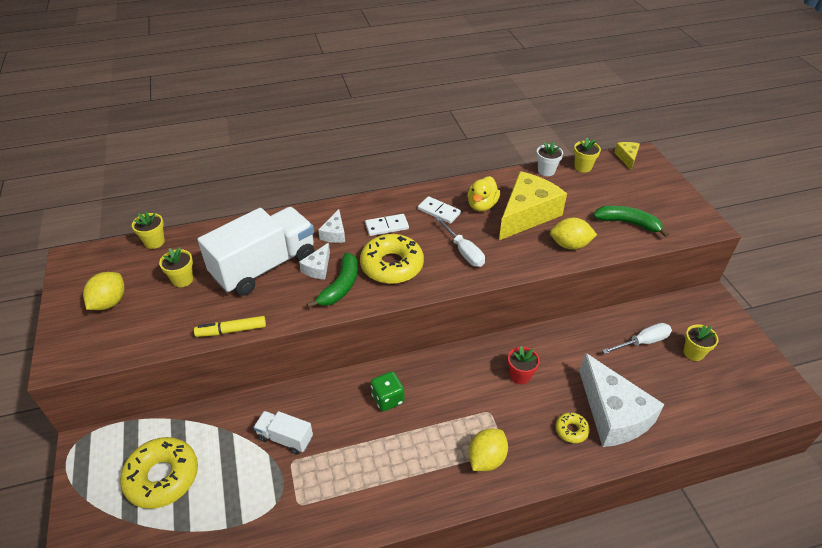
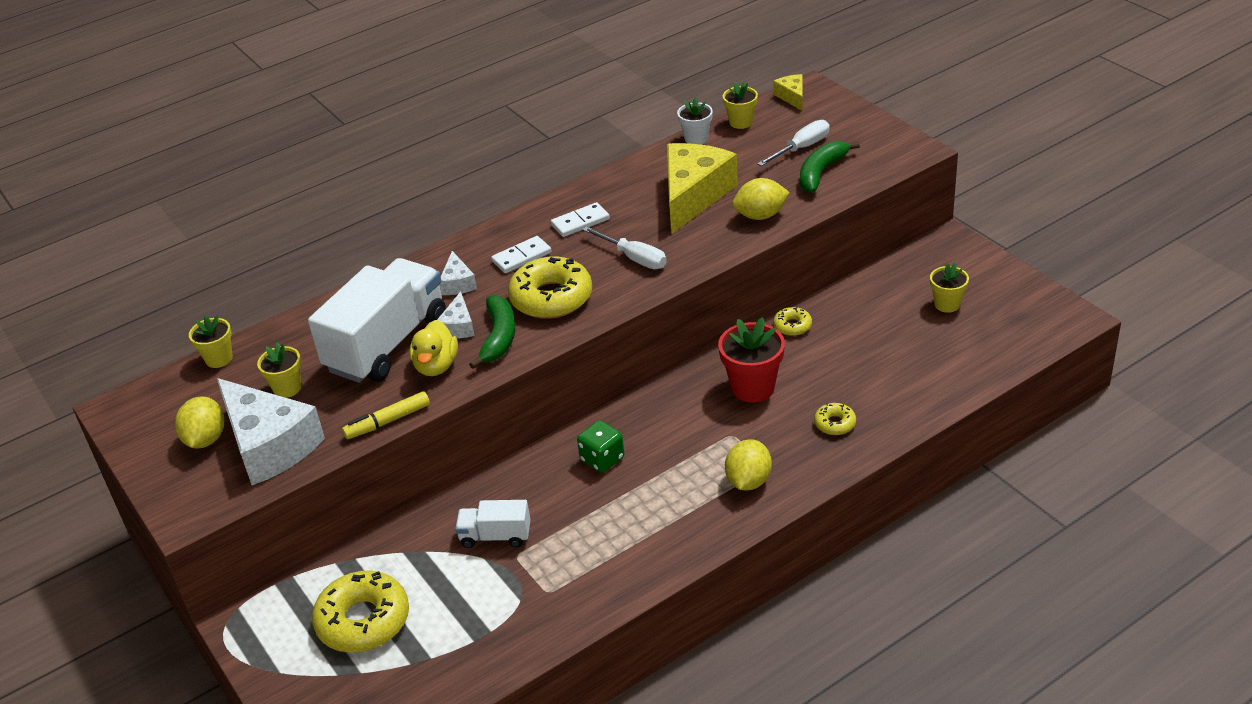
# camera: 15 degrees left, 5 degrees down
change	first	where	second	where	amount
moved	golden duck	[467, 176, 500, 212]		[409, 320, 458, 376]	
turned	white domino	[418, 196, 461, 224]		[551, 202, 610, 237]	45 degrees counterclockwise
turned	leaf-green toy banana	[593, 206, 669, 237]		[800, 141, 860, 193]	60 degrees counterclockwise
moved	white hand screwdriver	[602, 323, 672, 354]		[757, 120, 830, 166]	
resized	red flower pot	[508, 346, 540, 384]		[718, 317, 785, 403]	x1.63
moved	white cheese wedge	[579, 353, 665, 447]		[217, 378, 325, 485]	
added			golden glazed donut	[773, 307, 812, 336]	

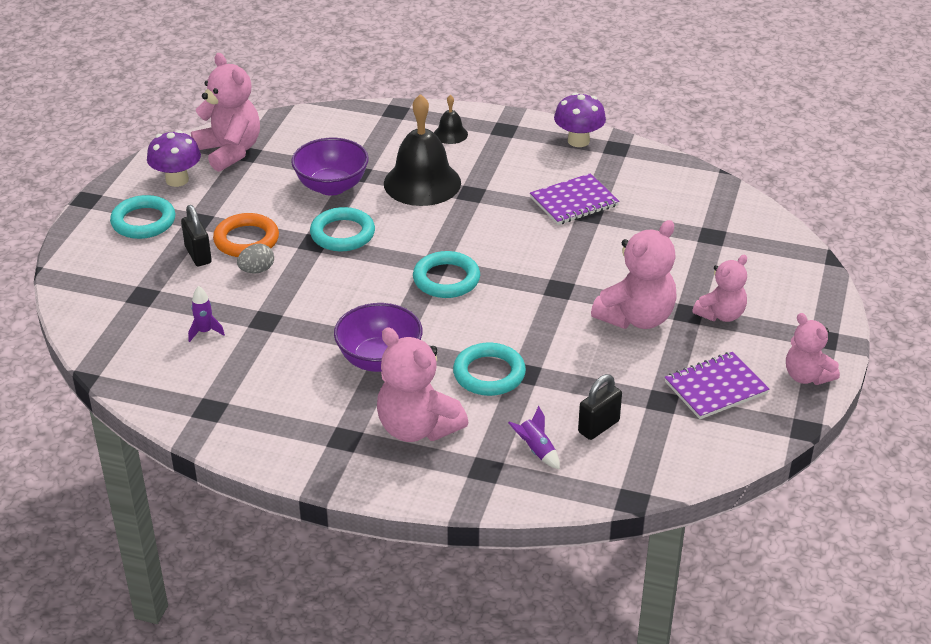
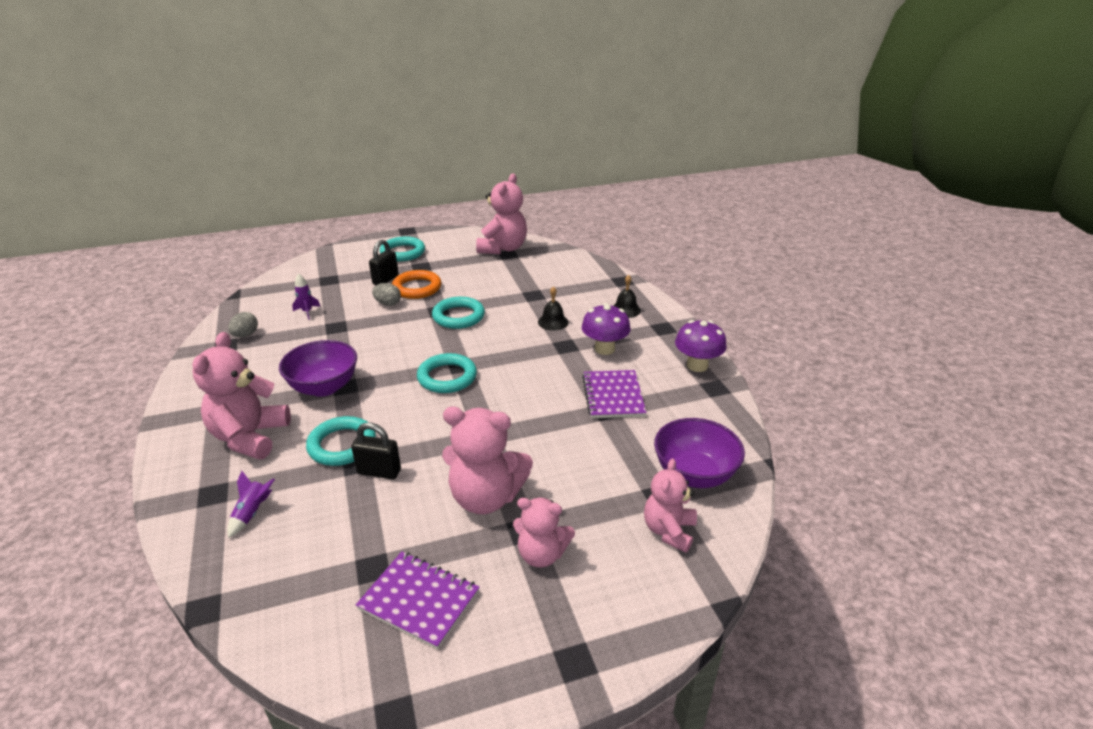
# camera: 55 degrees right, 5 degrees down
change	first	where	second	where	amount
resized	jet-black school bell	[384, 94, 461, 206]		[538, 286, 568, 331]	x0.46
moved	purple mushroom	[147, 130, 201, 187]		[582, 303, 631, 355]	
moved	purple deep dish	[291, 138, 369, 196]		[654, 418, 745, 488]	
turned	purple notepad	[530, 173, 619, 225]		[582, 370, 647, 418]	60 degrees clockwise
moved	pink stuffed bear	[786, 313, 840, 385]		[644, 458, 697, 553]	
moved	jet-black small lock	[578, 374, 622, 440]		[351, 423, 401, 479]	
added			grey egg	[228, 312, 258, 337]	

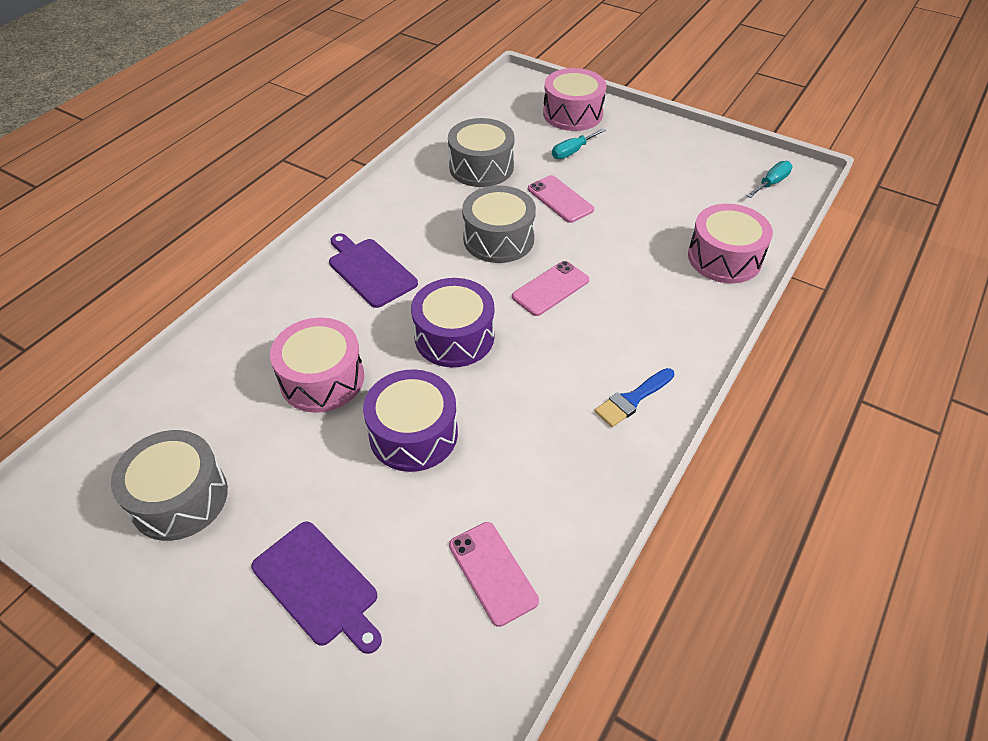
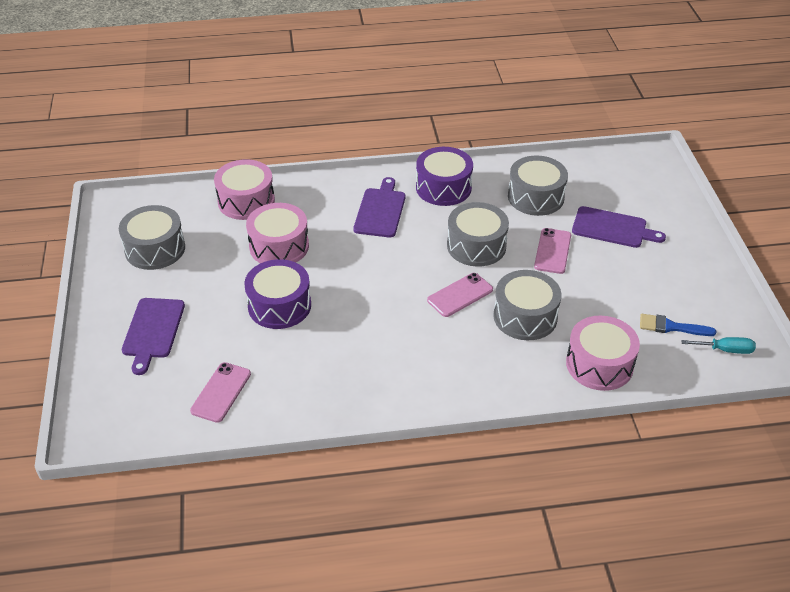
# camera: 50 degrees right, 5 degrees down
change	first	where	second	where	amount
moved	pink snare drum	[543, 68, 606, 131]		[214, 159, 275, 220]	
replaced	aqua hand screwdriver	[552, 128, 606, 159]	purple bread board	[572, 206, 666, 248]	
turned	pink smartphone	[512, 261, 589, 316]		[427, 273, 493, 317]	45 degrees counterclockwise
moved	purple snare drum	[411, 278, 494, 367]		[416, 147, 473, 206]	
moved	blue paint brush	[594, 368, 674, 427]		[640, 314, 716, 336]	
added			grey snare drum	[493, 270, 561, 340]	

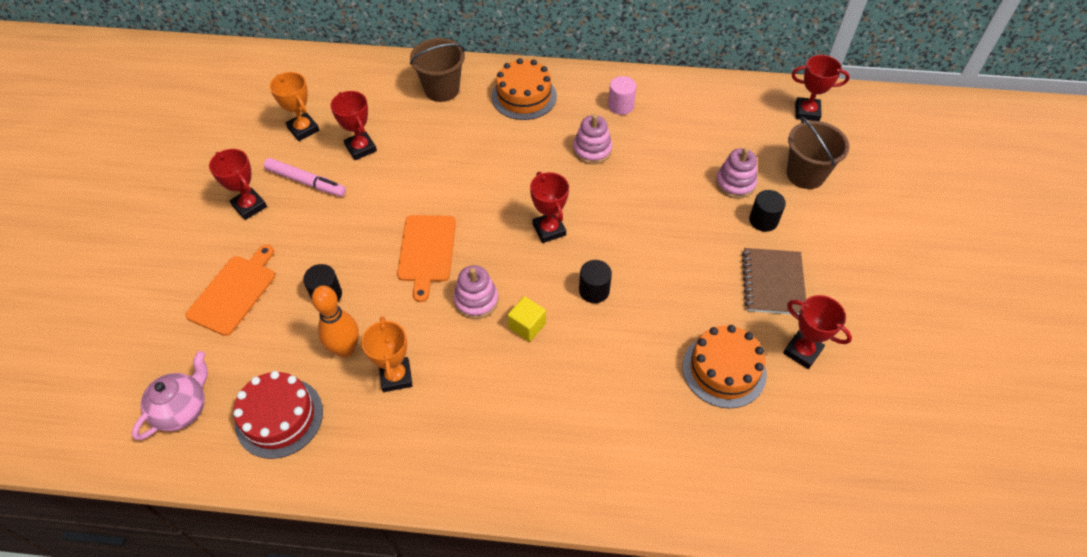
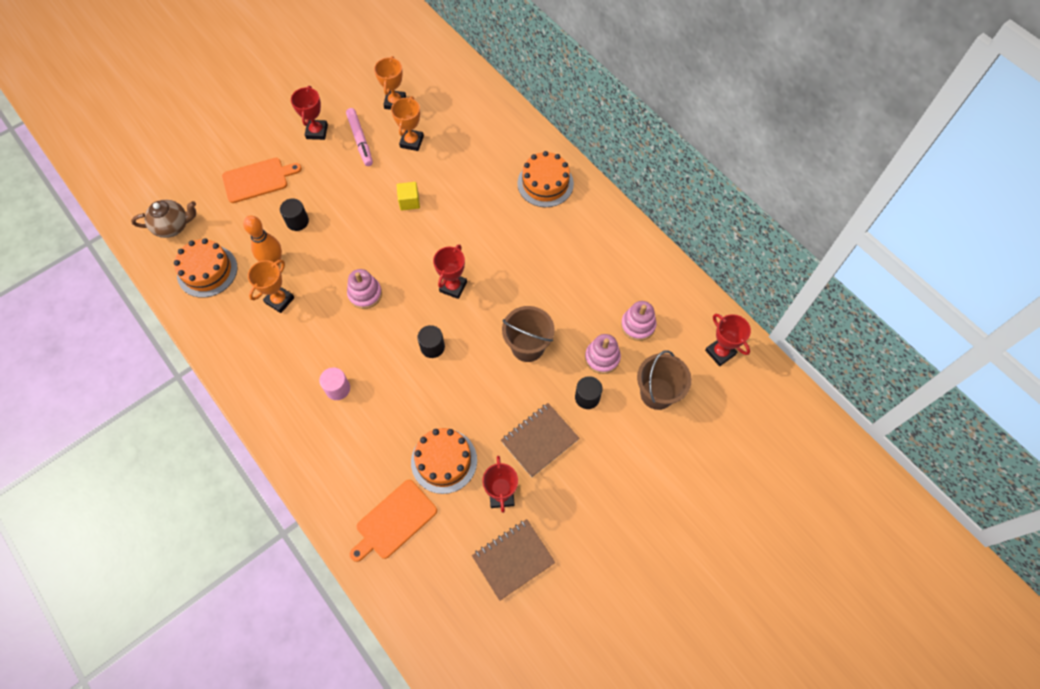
# camera: 45 degrees right, 10 degrees up
change	first	where	second	where	amount
moved	brown sand bucket	[410, 38, 465, 102]		[502, 306, 555, 362]	
moved	pink cylinder shape	[608, 76, 637, 115]		[319, 367, 350, 400]	
recoloured	red trophy	[330, 91, 377, 160]	bright orange trophy	[391, 96, 424, 151]	
moved	pink stacking rings	[573, 114, 612, 164]		[621, 301, 656, 341]	
moved	bright orange bread board	[397, 215, 456, 302]		[350, 480, 437, 562]	
moved	golden cube	[508, 296, 546, 342]		[397, 182, 420, 210]	
recoloured	pink teapot	[132, 351, 208, 440]	brown teapot	[131, 200, 196, 238]	
recoloured	red layer cake	[233, 371, 323, 459]	bright orange layer cake	[174, 238, 237, 298]	
added			brown notepad	[472, 519, 556, 601]	

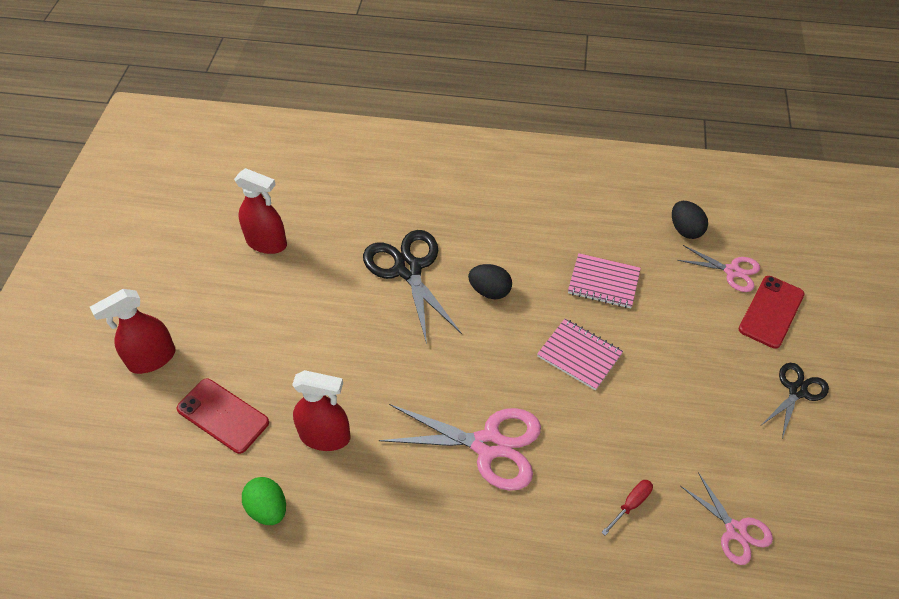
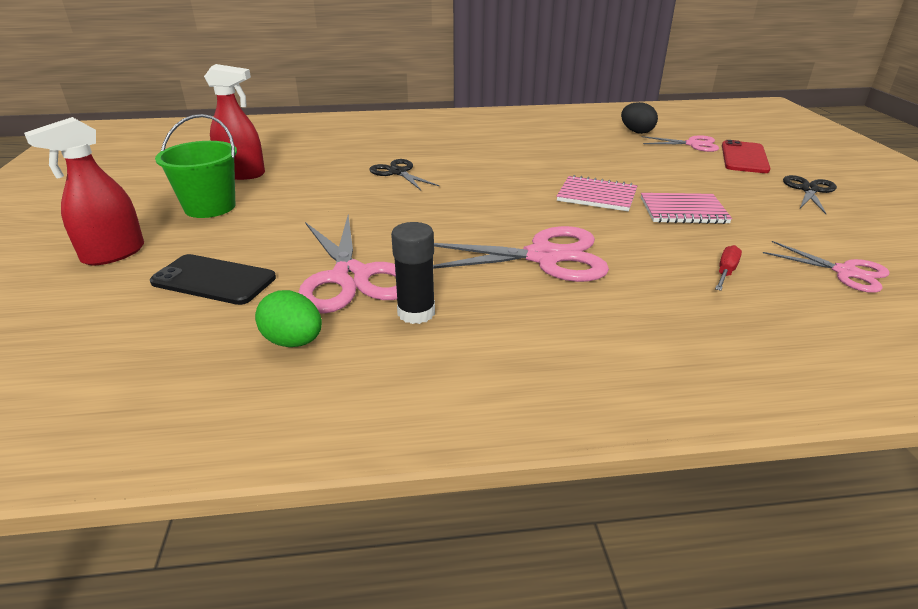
# camera: 15 degrees left, 20 degrees down
change	first	where	second	where	amount
resized	jet-black shears	[363, 230, 462, 344]		[369, 159, 439, 190]	x0.58
moved	pink notepad	[568, 253, 641, 308]		[641, 193, 732, 224]	
removed	jet-black egg	[468, 264, 512, 299]			
replaced	red spray bottle	[292, 370, 351, 451]	pink shears	[299, 215, 397, 314]	
recoloured	red smartphone	[176, 378, 269, 454]	jet-black smartphone	[150, 254, 276, 305]	
added			leaf-green sand bucket	[155, 114, 237, 218]	
added			jet-black glue	[391, 222, 435, 324]	

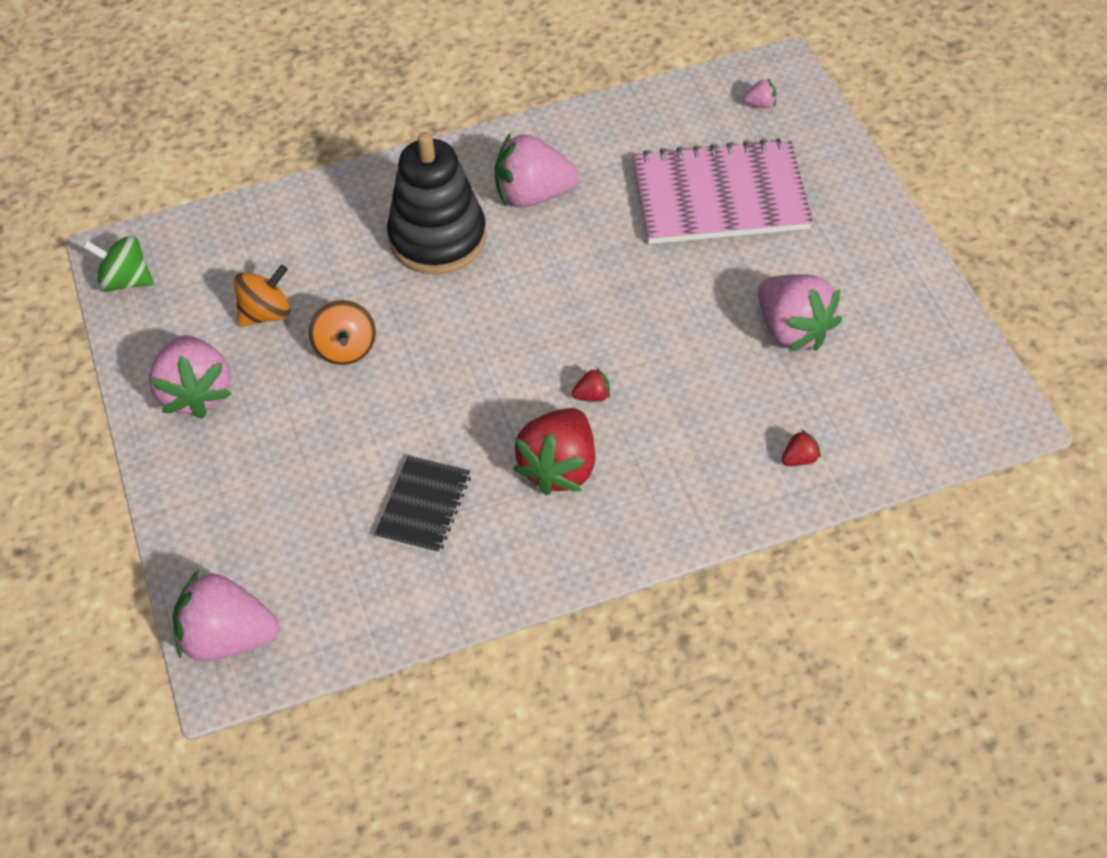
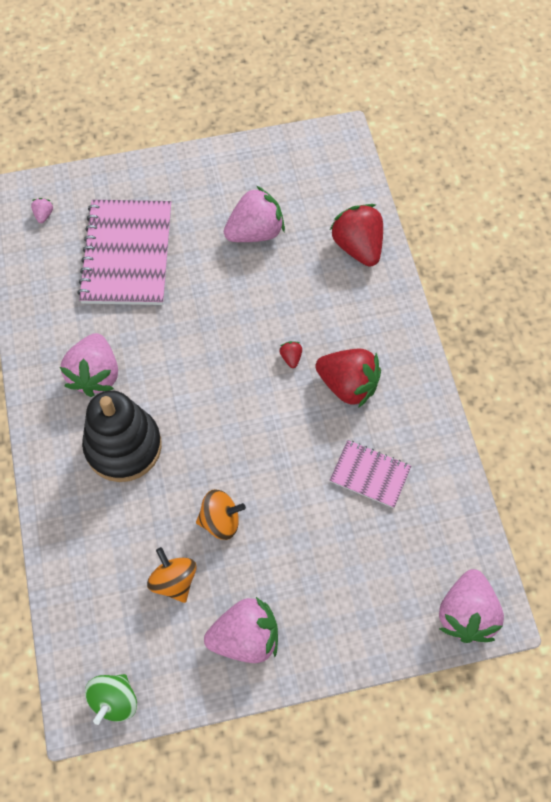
# camera: 85 degrees left, 10 degrees up
change	first	where	second	where	amount
resized	red strawberry	[782, 430, 821, 466]		[330, 204, 383, 267]	x2.40
recoloured	jet-black notepad	[374, 455, 471, 554]	pink notepad	[330, 440, 411, 508]	

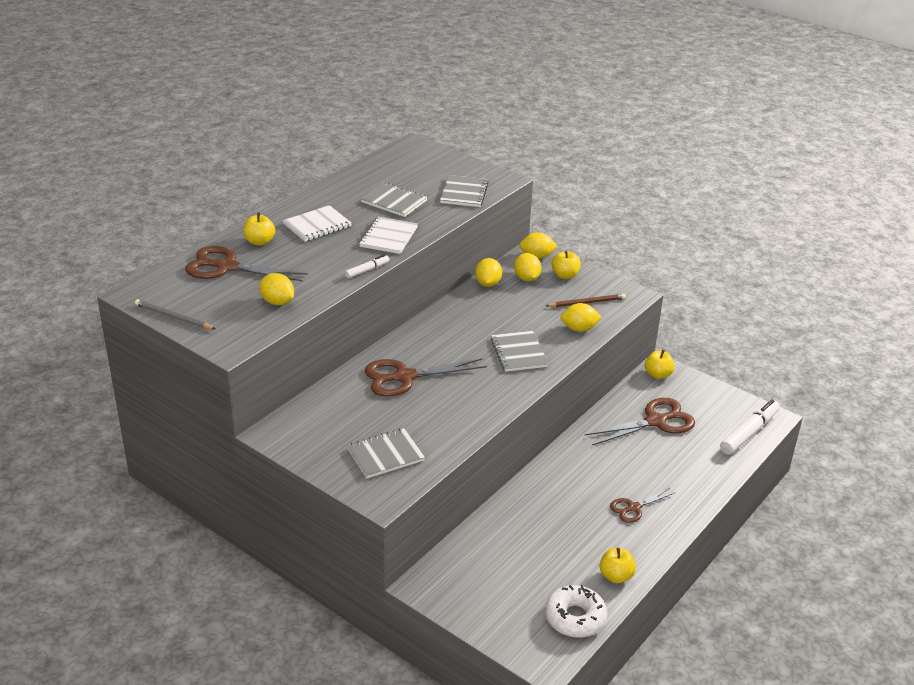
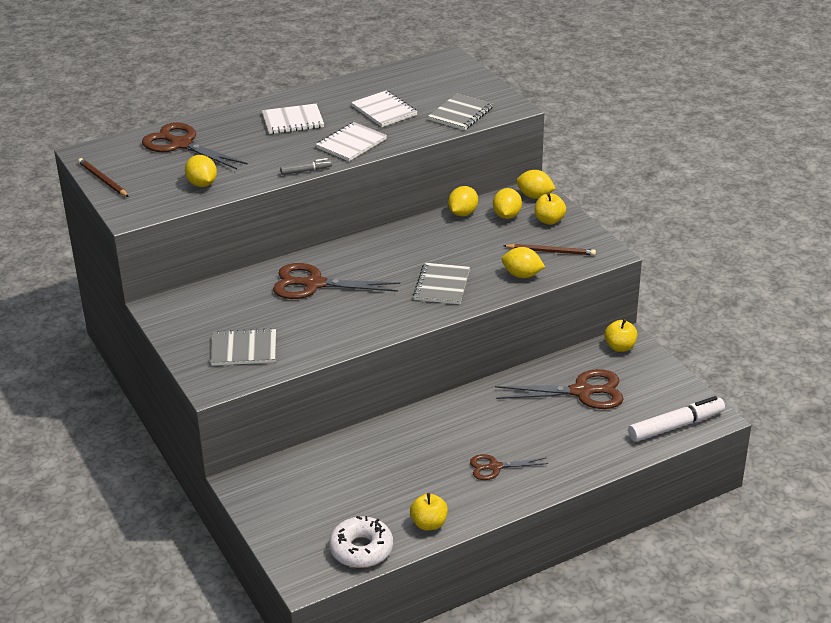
# camera: 25 degrees right, 0 degrees up
change	first	where	second	where	amount
recoloured	grey notepad	[361, 183, 427, 217]	white notepad	[351, 90, 418, 127]	
removed	golden toy apple	[244, 213, 275, 246]			
recoloured	white felt pen	[345, 254, 389, 278]	grey felt pen	[280, 158, 332, 175]	
recoloured	grey pencil	[135, 299, 215, 329]	brown pencil	[78, 158, 129, 197]	

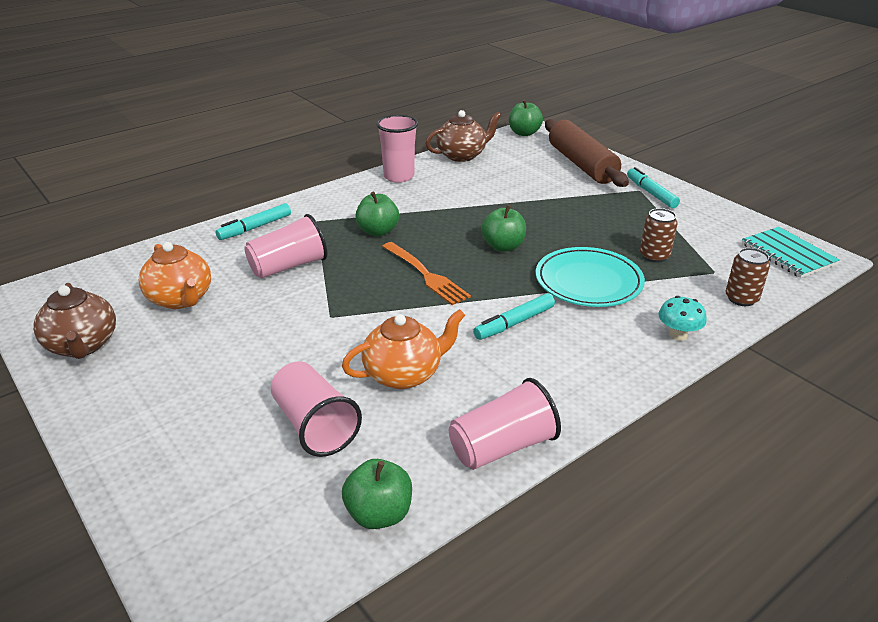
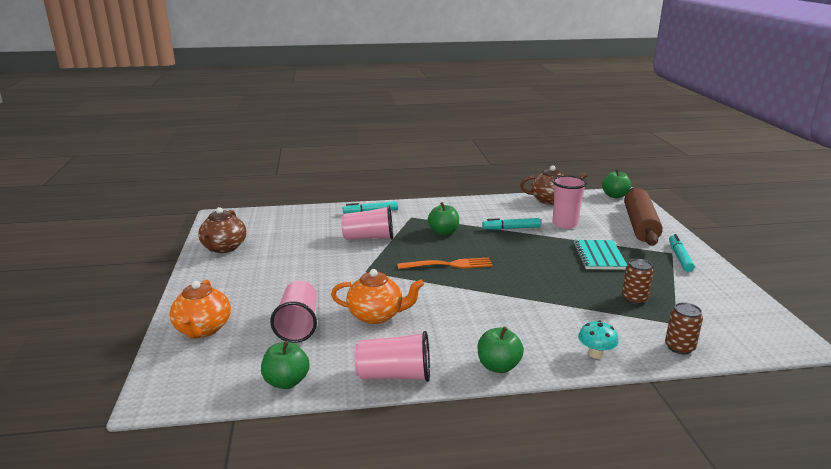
# camera: 30 degrees right, 10 degrees down
change	first	where	second	where	amount
moved	pink cup	[376, 115, 418, 183]		[553, 176, 587, 229]	
moved	leaf-green toy apple	[481, 205, 526, 252]		[478, 326, 524, 373]	
moved	aqua notepad	[742, 227, 840, 278]		[573, 240, 627, 270]	
moved	bright orange teapot	[138, 242, 211, 309]		[170, 280, 231, 339]	
turned	bright orange table fork	[382, 242, 471, 305]		[397, 257, 493, 269]	90 degrees counterclockwise
removed	aqua plate	[536, 247, 645, 307]			
moved	aqua felt pen	[473, 293, 555, 340]		[482, 218, 541, 230]	

